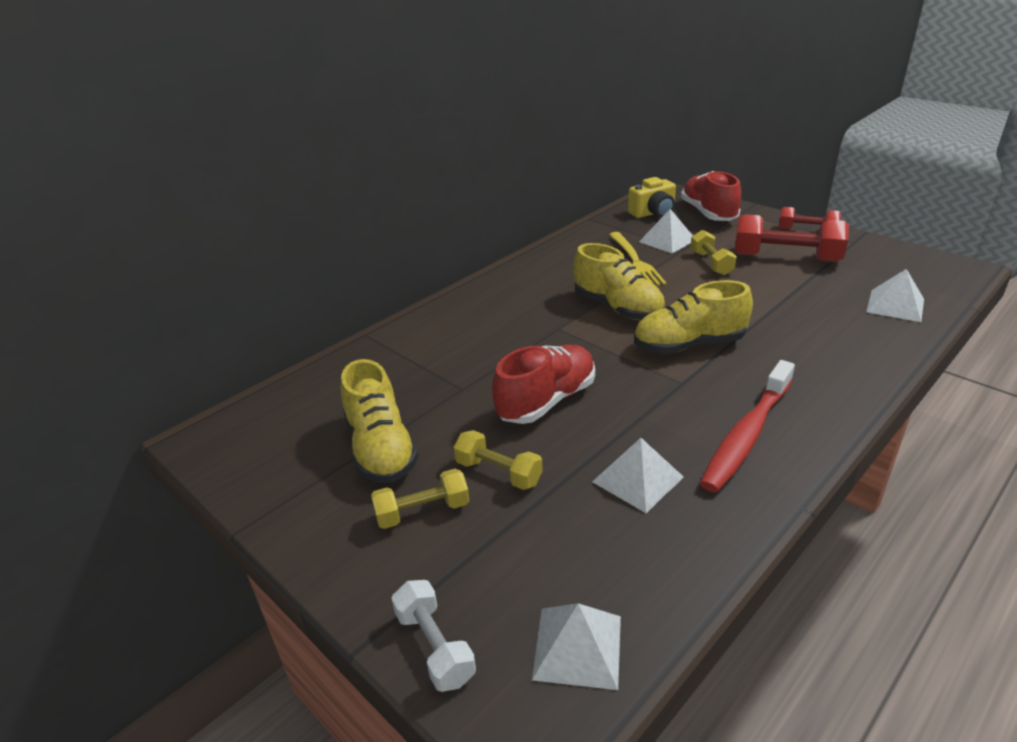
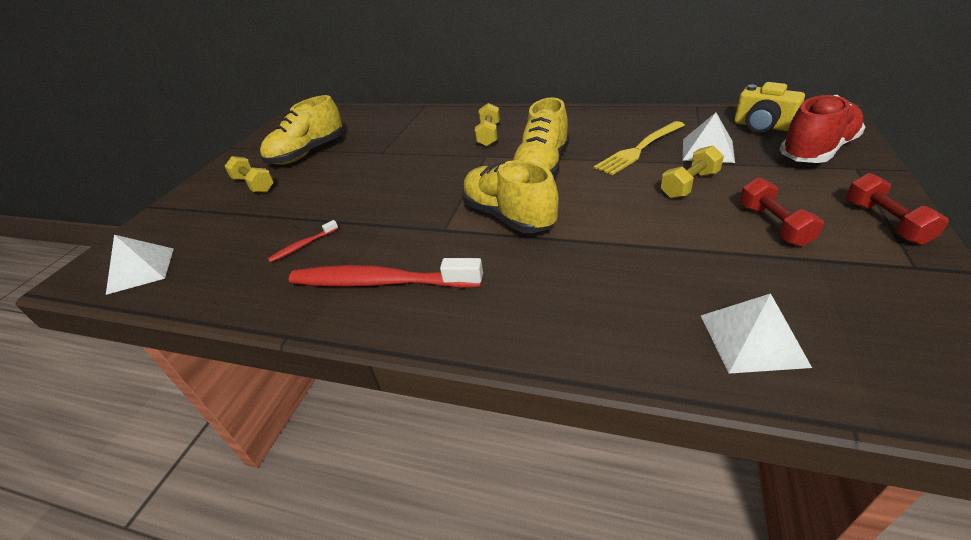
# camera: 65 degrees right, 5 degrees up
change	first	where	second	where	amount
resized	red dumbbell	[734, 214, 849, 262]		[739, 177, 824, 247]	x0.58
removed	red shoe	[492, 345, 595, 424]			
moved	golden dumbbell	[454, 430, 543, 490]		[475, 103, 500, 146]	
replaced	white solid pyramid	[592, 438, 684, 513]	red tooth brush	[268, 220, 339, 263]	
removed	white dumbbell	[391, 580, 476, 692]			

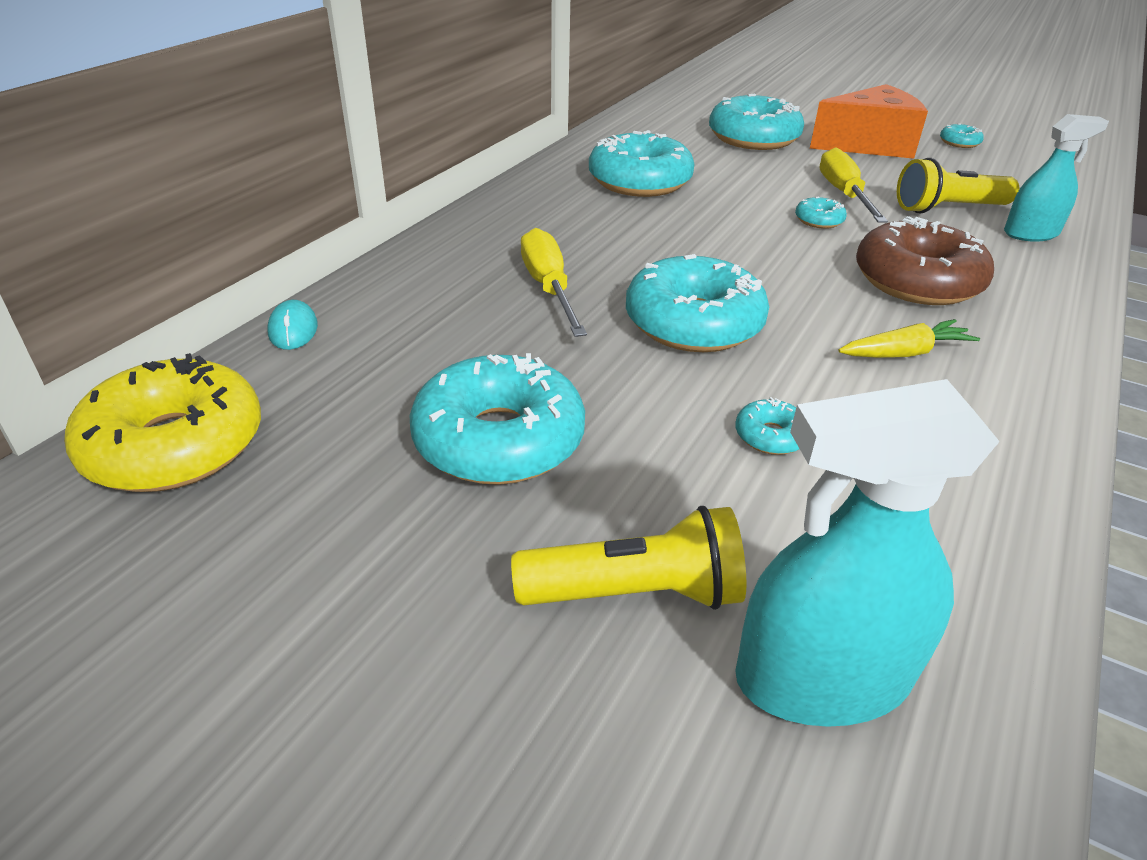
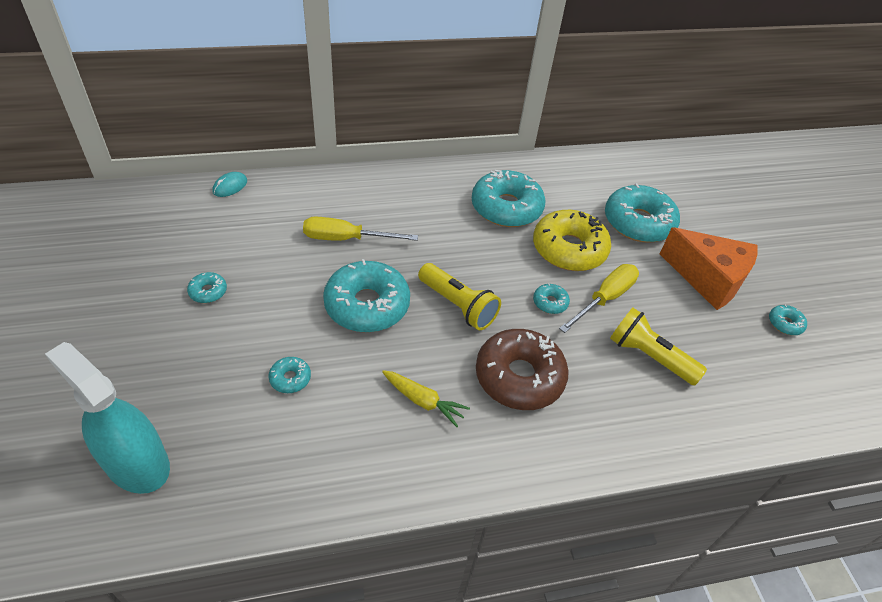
# camera: 45 degrees right, 10 degrees up
change	first	where	second	where	amount
removed	aqua spray bottle	[1004, 114, 1109, 242]			
turned	golden hand screwdriver	[521, 228, 587, 337]		[303, 217, 418, 241]	120 degrees counterclockwise
moved	golden glazed donut	[64, 353, 261, 492]		[533, 210, 611, 271]	
resized	aqua glazed donut	[410, 353, 585, 485]		[187, 272, 227, 303]	x0.44
moved	golden flashlight	[511, 506, 747, 610]		[418, 263, 501, 330]	

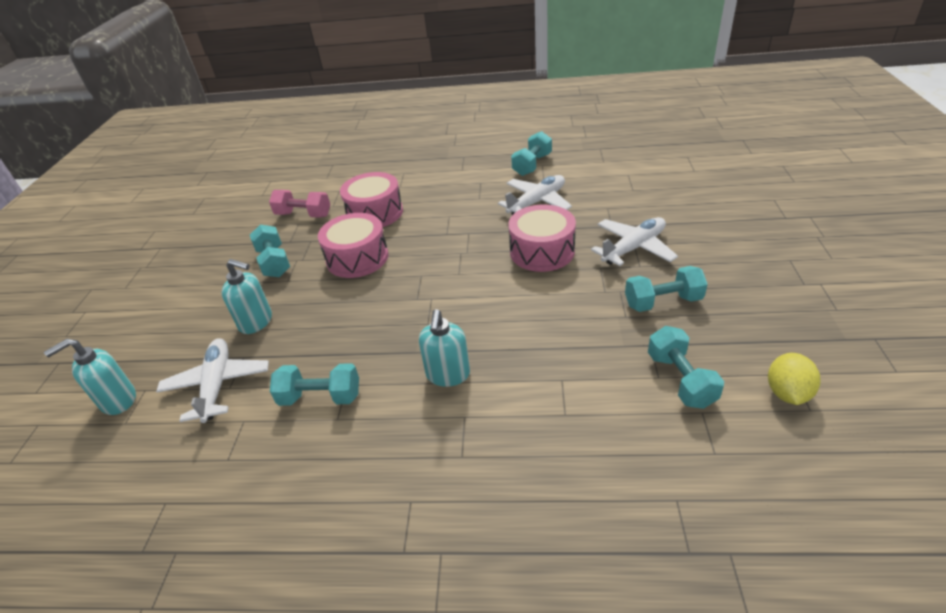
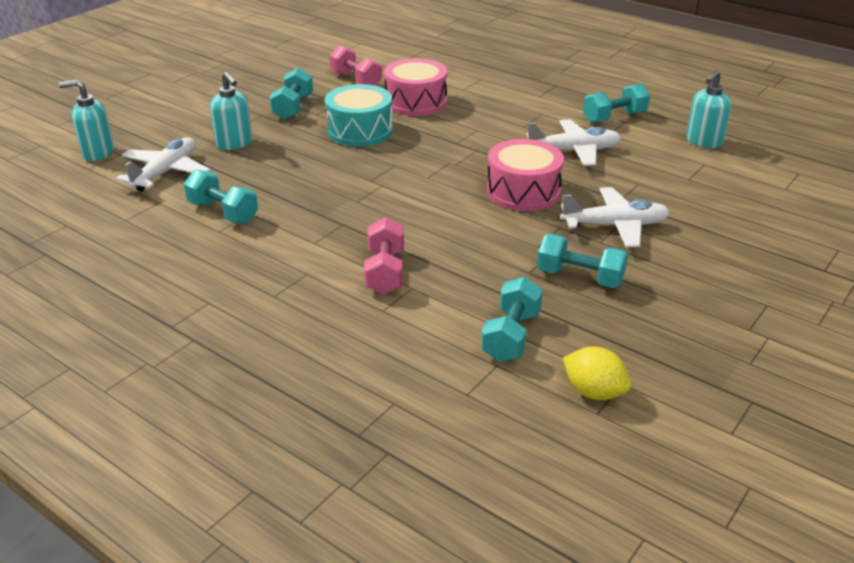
# camera: 30 degrees right, 5 degrees down
change	first	where	second	where	amount
recoloured	pink snare drum	[318, 213, 388, 278]	aqua snare drum	[325, 84, 393, 147]	
moved	aqua soap pump	[419, 309, 470, 387]		[686, 70, 731, 148]	
turned	golden toy lemon	[768, 353, 820, 405]		[563, 346, 631, 400]	75 degrees clockwise
added			pink dumbbell	[364, 217, 404, 294]	

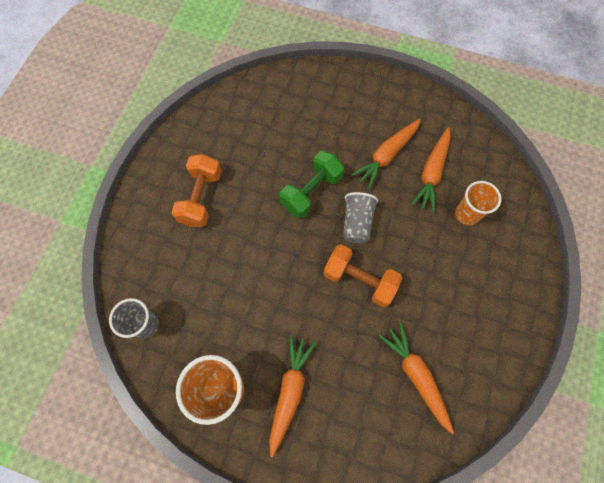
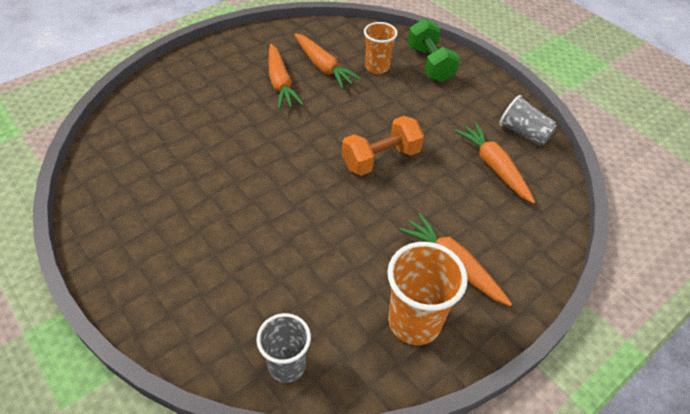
# camera: 60 degrees left, 20 degrees down
change	first	where	second	where	amount
moved	leaf-green dumbbell	[279, 151, 344, 218]		[408, 18, 460, 82]	
removed	bright orange dumbbell	[171, 154, 222, 227]			
moved	grey cup	[343, 192, 378, 243]		[499, 95, 557, 146]	
turned	bright orange carrot	[378, 322, 454, 434]		[454, 122, 535, 204]	60 degrees clockwise

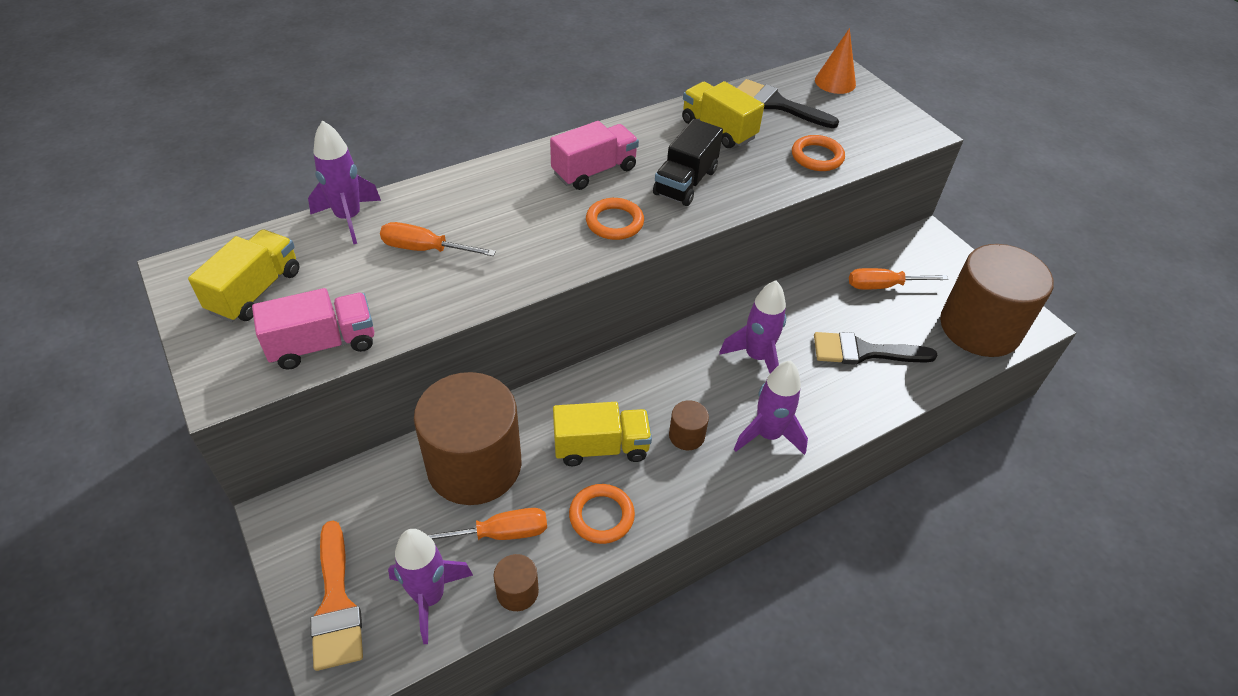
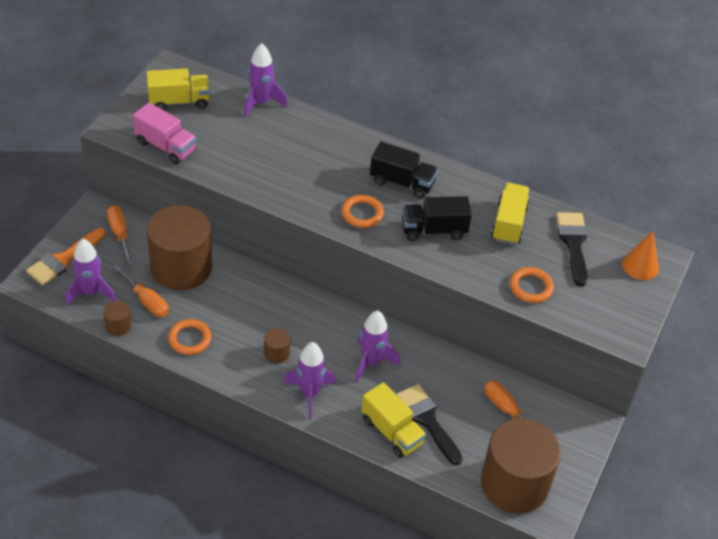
# camera: 55 degrees right, 0 degrees up
change	first	where	second	where	amount
recoloured	pink lorry	[550, 121, 639, 190]	jet-black lorry	[370, 141, 438, 199]	
moved	bright orange hand screwdriver	[380, 222, 496, 256]		[107, 205, 133, 265]	
moved	golden lorry	[553, 402, 652, 466]		[361, 382, 427, 458]	

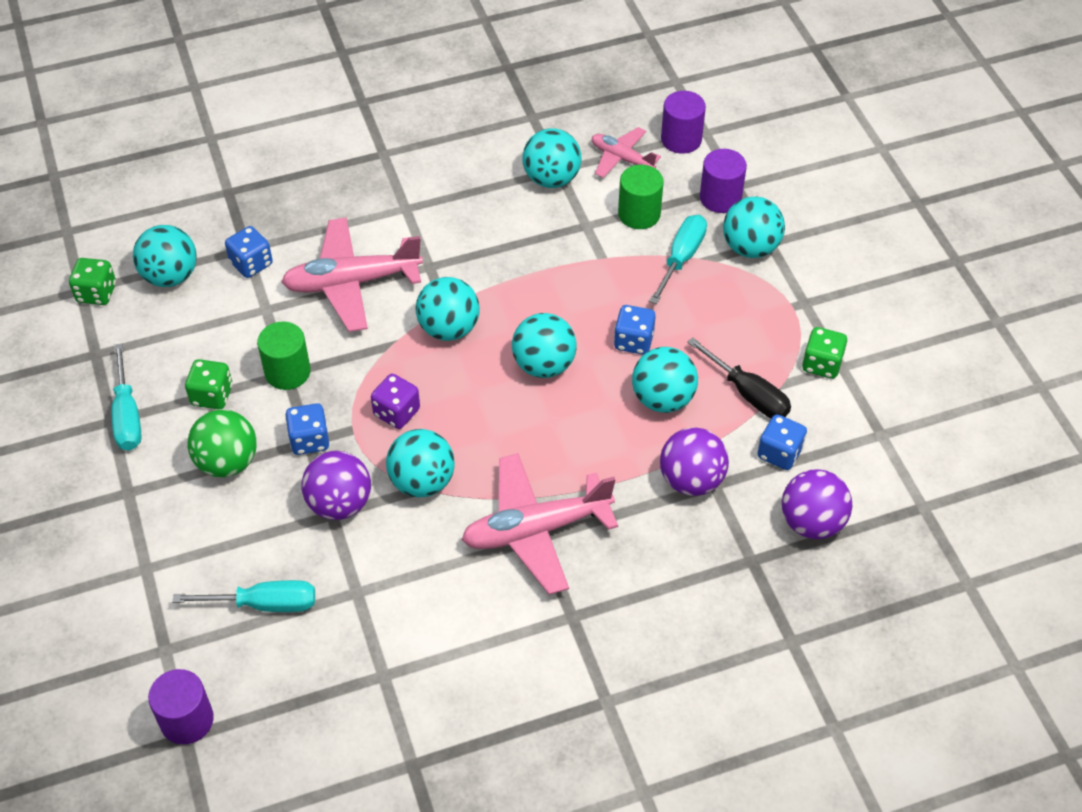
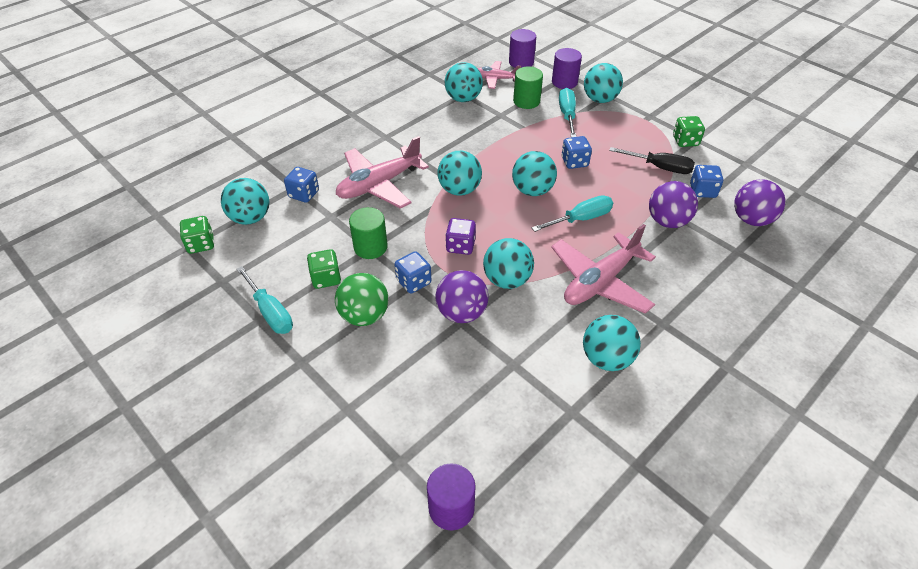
# camera: 25 degrees left, 5 degrees down
change	first	where	second	where	amount
moved	aqua play ball	[632, 347, 698, 413]		[583, 315, 641, 371]	
moved	aqua hand screwdriver	[172, 580, 315, 612]		[532, 195, 613, 232]	

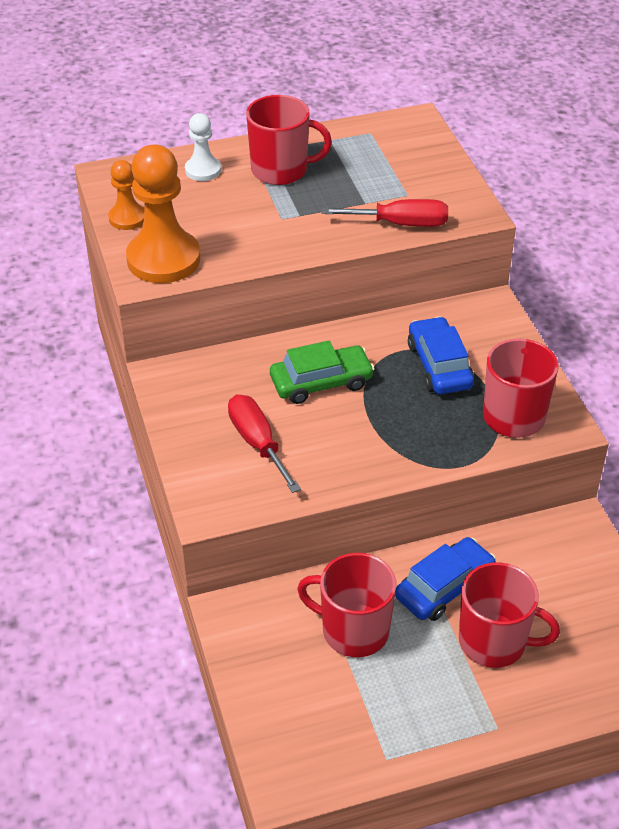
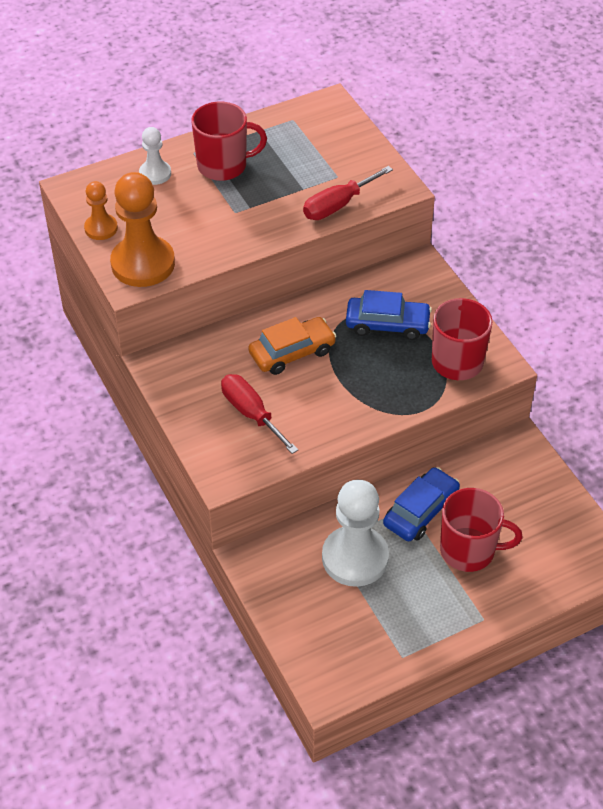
# camera: 10 degrees left, 5 degrees up
change	first	where	second	where	amount
turned	red hand screwdriver	[322, 199, 448, 227]		[303, 166, 393, 220]	150 degrees clockwise
turned	blue car	[408, 316, 474, 394]		[346, 290, 432, 340]	120 degrees clockwise
recoloured	leaf-green car	[270, 341, 375, 404]	bright orange car	[248, 317, 336, 375]	
replaced	red tea mug	[297, 553, 396, 657]	white game pawn	[322, 480, 389, 587]	

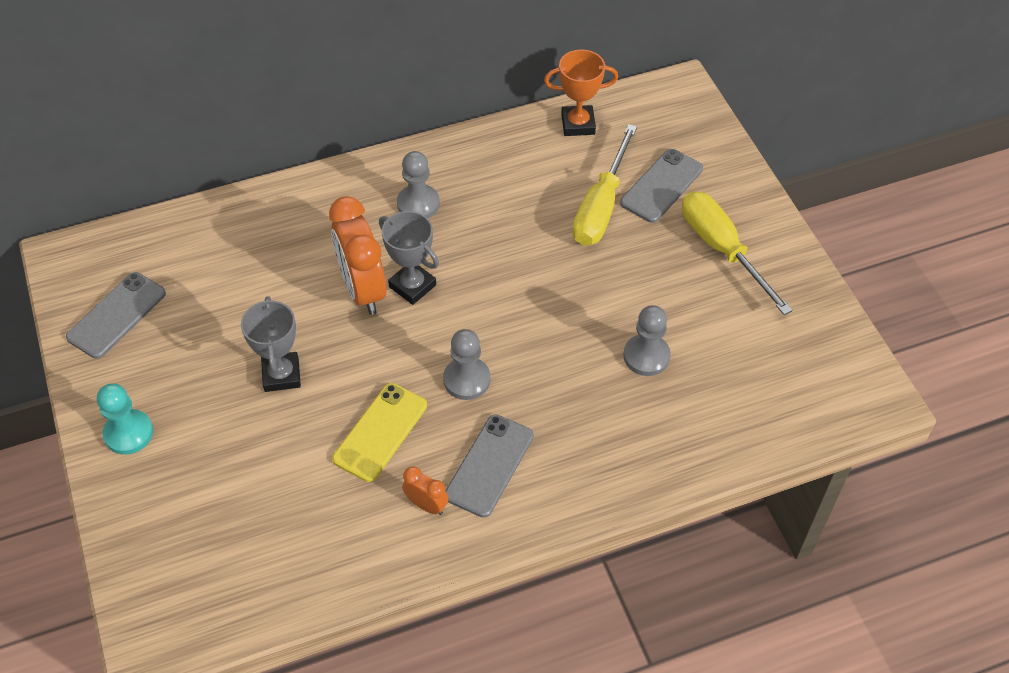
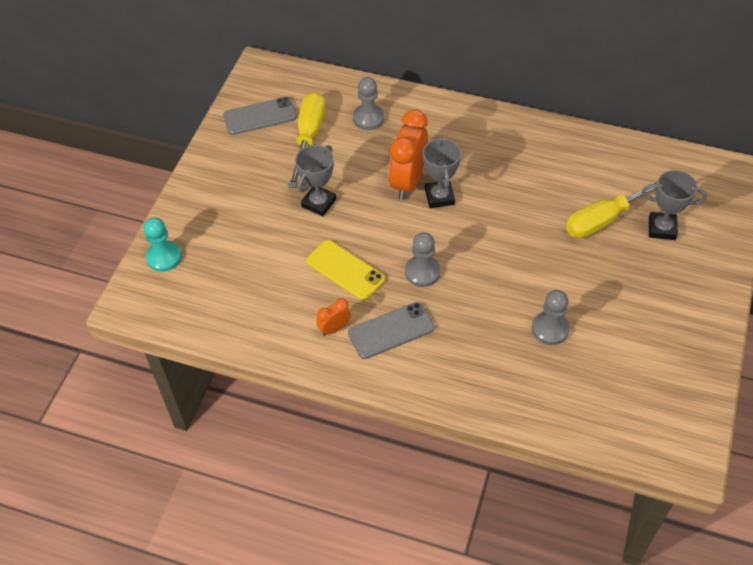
# camera: 40 degrees right, 0 degrees up
change	first	where	second	where	amount
removed	bright orange trophy	[544, 50, 618, 136]			
replaced	grey smartphone	[620, 149, 703, 223]	grey trophy	[642, 170, 707, 240]	
moved	grey game pawn	[397, 151, 440, 218]		[353, 77, 384, 130]	
moved	golden hand screwdriver	[682, 191, 793, 315]		[288, 92, 325, 188]	
moved	aqua game pawn	[97, 383, 153, 455]		[144, 217, 182, 272]	
turned	golden smartphone	[332, 383, 427, 482]		[306, 240, 385, 301]	60 degrees clockwise
turned	bright orange clock	[402, 466, 449, 515]		[316, 298, 351, 336]	105 degrees counterclockwise

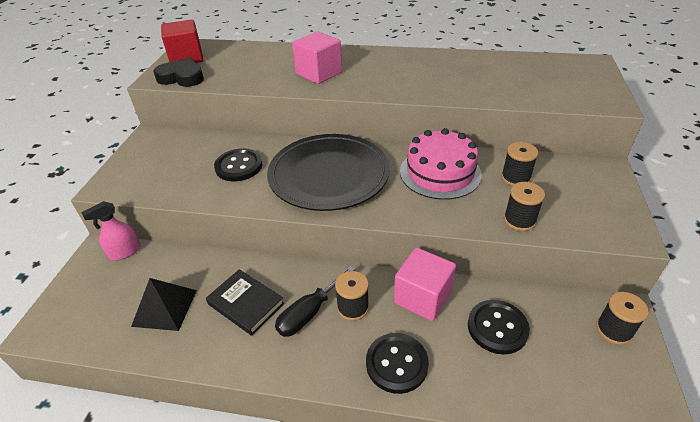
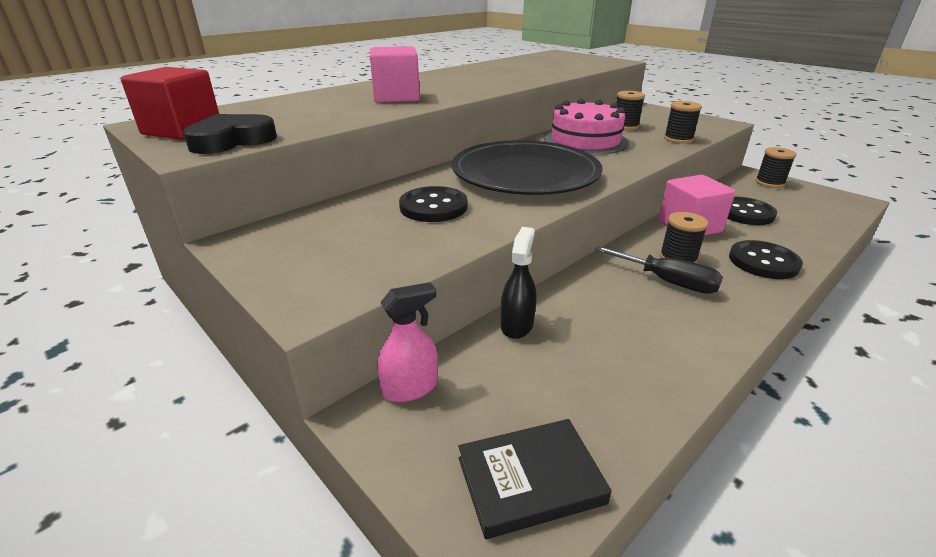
# camera: 55 degrees left, 10 degrees down
change	first	where	second	where	amount
turned	pink spray bottle	[81, 201, 141, 260]		[377, 282, 438, 402]	120 degrees counterclockwise
turned	jet-black hand screwdriver	[275, 266, 355, 337]		[594, 246, 723, 294]	45 degrees counterclockwise
moved	jet-black hardback	[206, 269, 284, 336]		[458, 419, 612, 539]	
removed	jet-black solid pyramid	[131, 278, 197, 331]			
added			jet-black spray bottle	[501, 227, 536, 339]	

